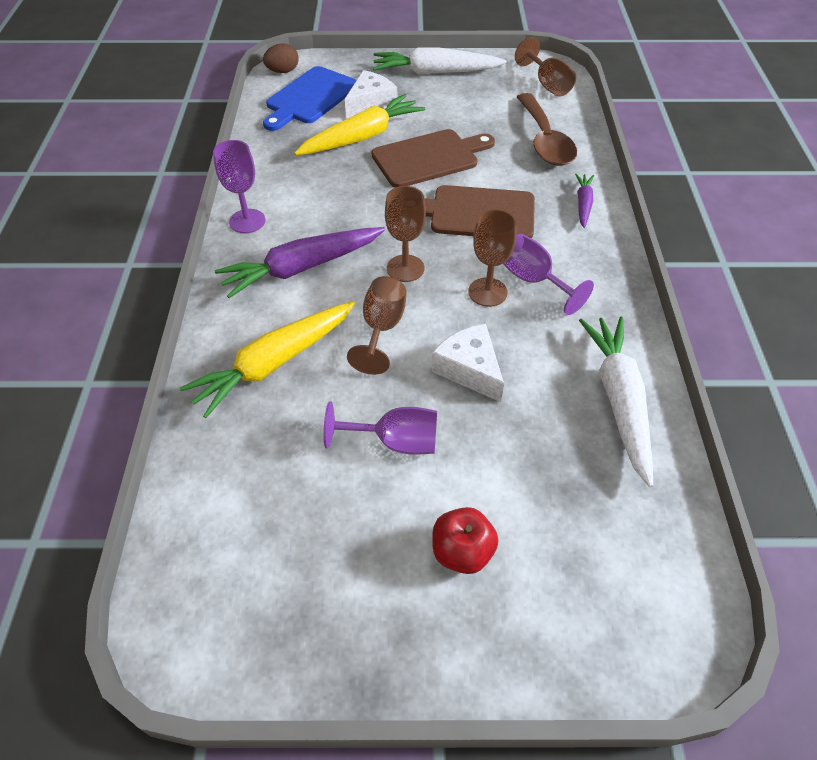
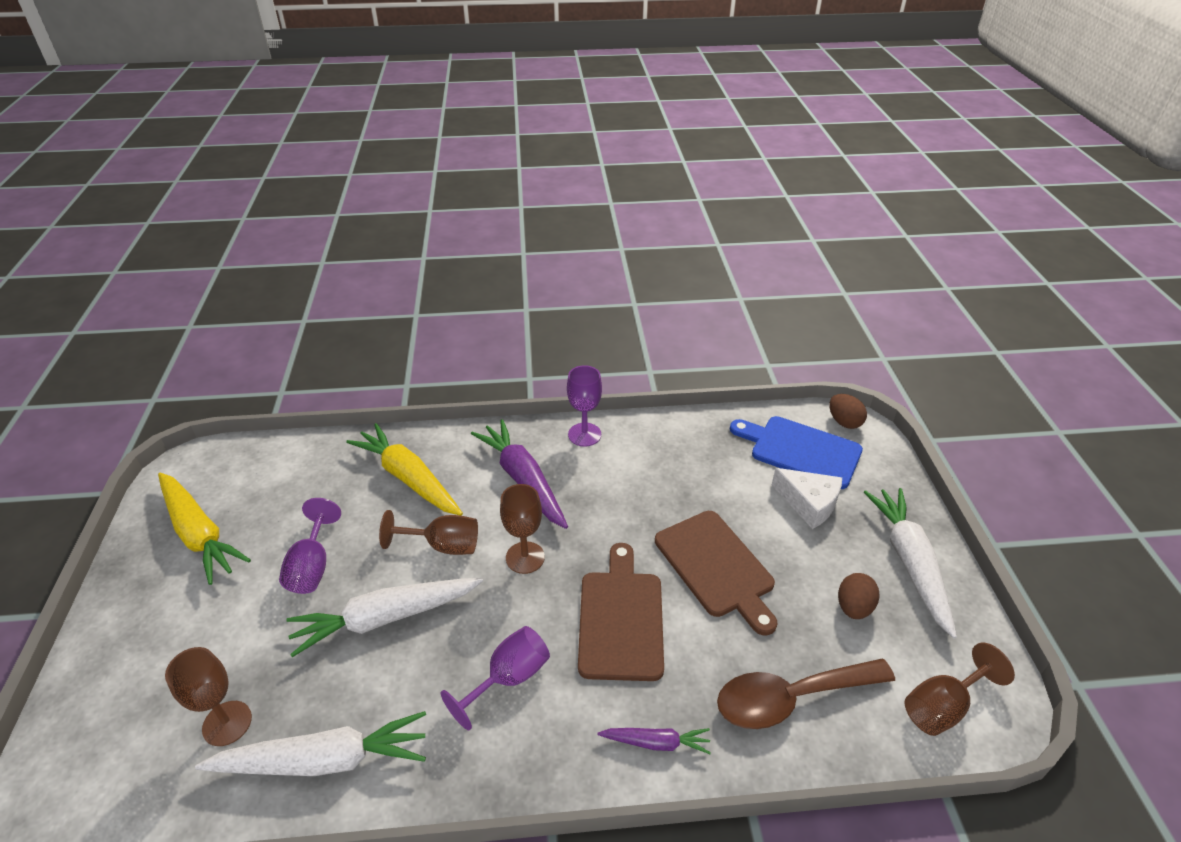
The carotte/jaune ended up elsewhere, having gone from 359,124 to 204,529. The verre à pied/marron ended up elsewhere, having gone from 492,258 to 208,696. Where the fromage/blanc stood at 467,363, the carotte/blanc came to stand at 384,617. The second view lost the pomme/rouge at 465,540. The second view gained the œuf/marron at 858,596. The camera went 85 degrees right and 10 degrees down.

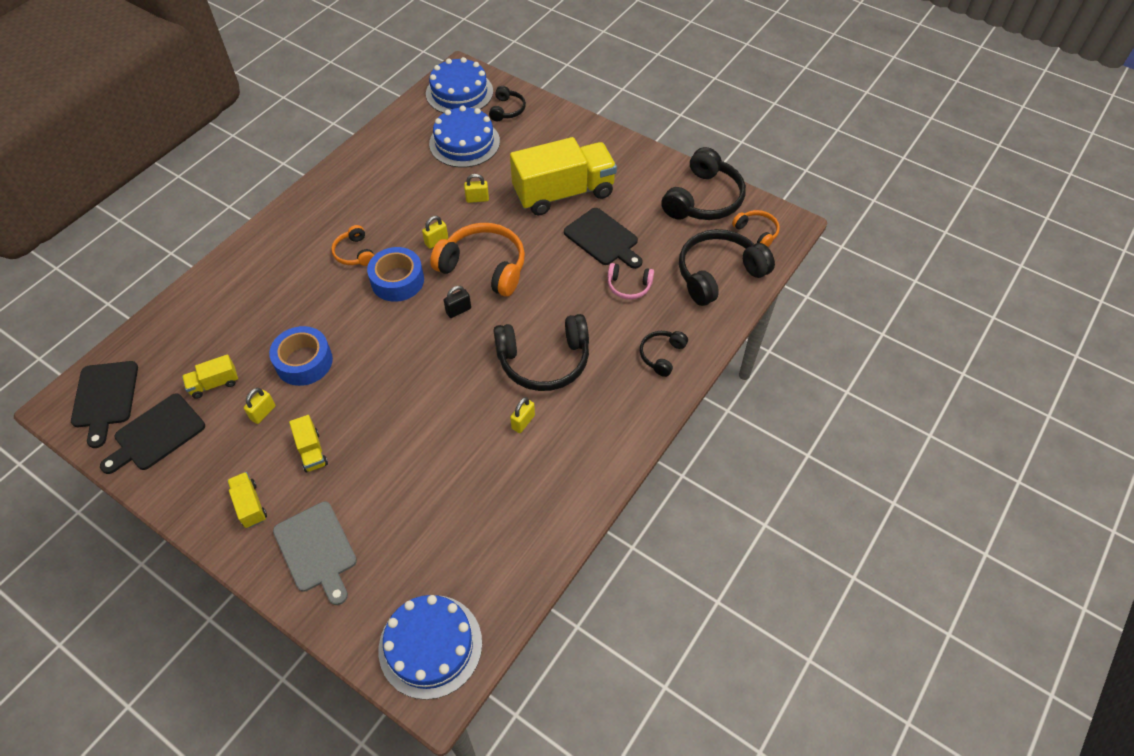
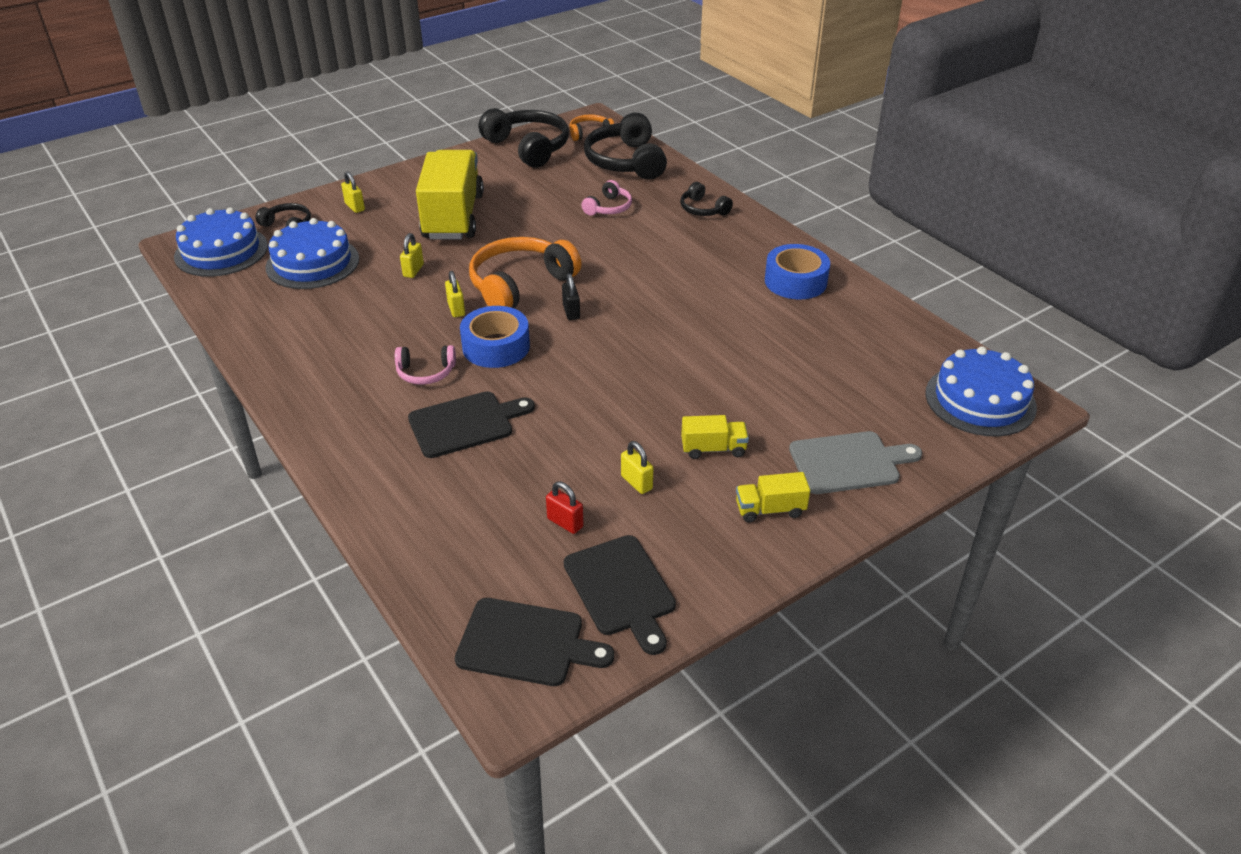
The planche à découper/noir ended up elsewhere, having gone from 603,238 to 471,424. What was the casque audio/orange at 352,245 turned into the casque audio/rose at 425,365. The second view lost the casque audio/noir at 541,352. The ruban adhésif/bleu ended up elsewhere, having gone from 301,356 to 797,271. Where the camion/jaune stood at 210,376, the cadenas/rouge came to stand at 565,508. The cadenas/jaune ended up elsewhere, having gone from 522,415 to 353,192. The camera went 70 degrees left and 15 degrees down.

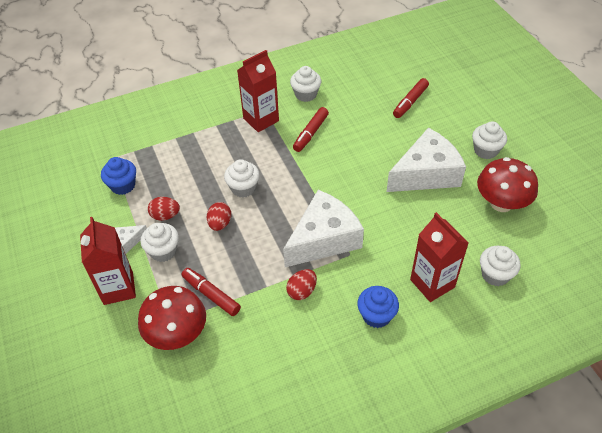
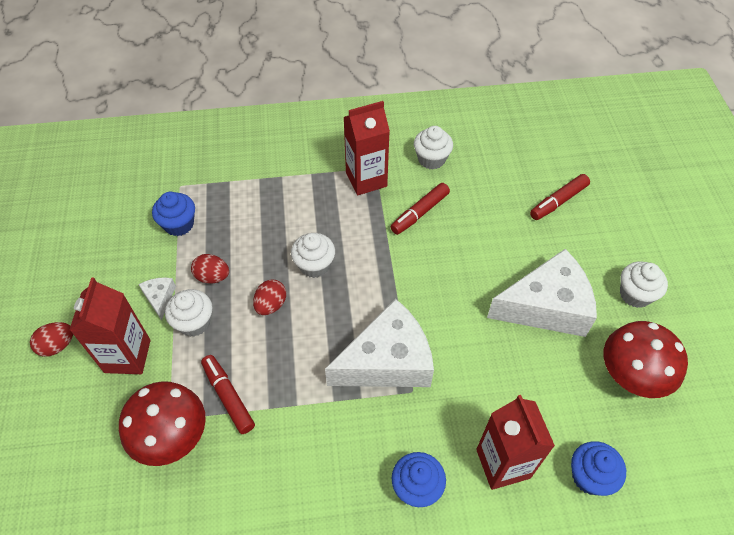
The fromage/blanc at 131,239 ended up facing another way, 90 degrees clockwise from before. What was the muffin/blanc at 500,266 turned into the muffin/bleu at 598,468. The œuf/rouge ended up elsewhere, having gone from 301,284 to 51,339. The camera went 15 degrees right and 5 degrees up.

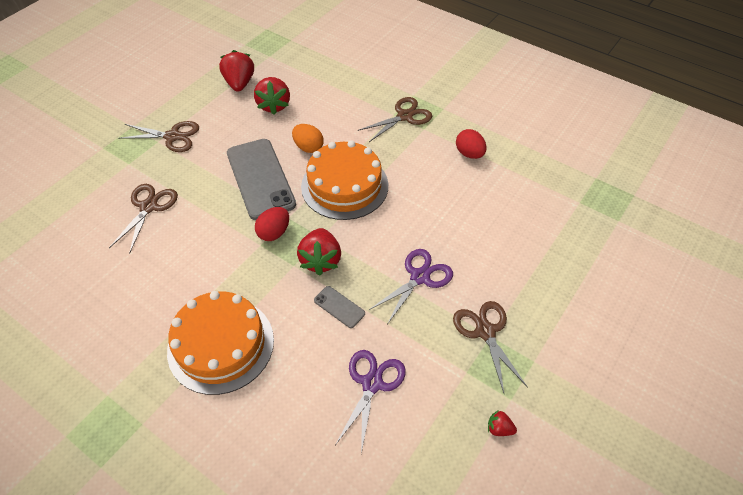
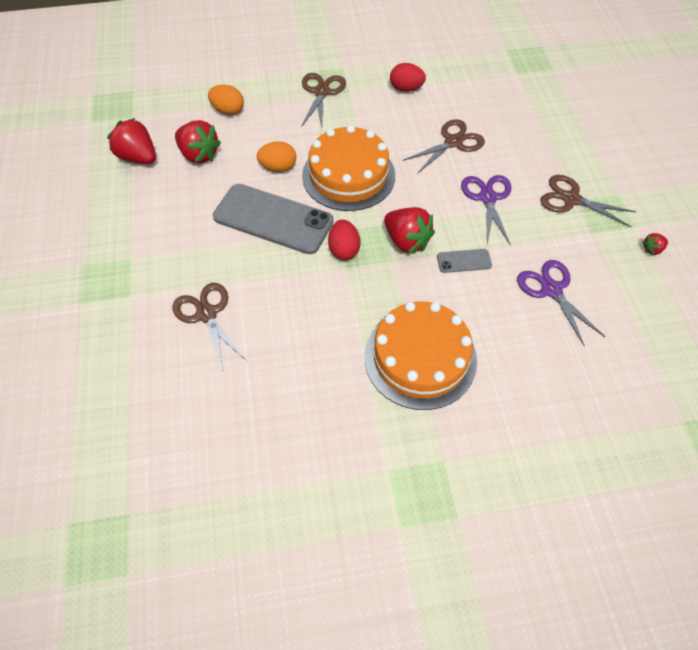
The ciseaux/marron ended up elsewhere, having gone from 158,136 to 444,146. The second view gained the œuf/orange at 226,100. The camera went 45 degrees left and 5 degrees up.

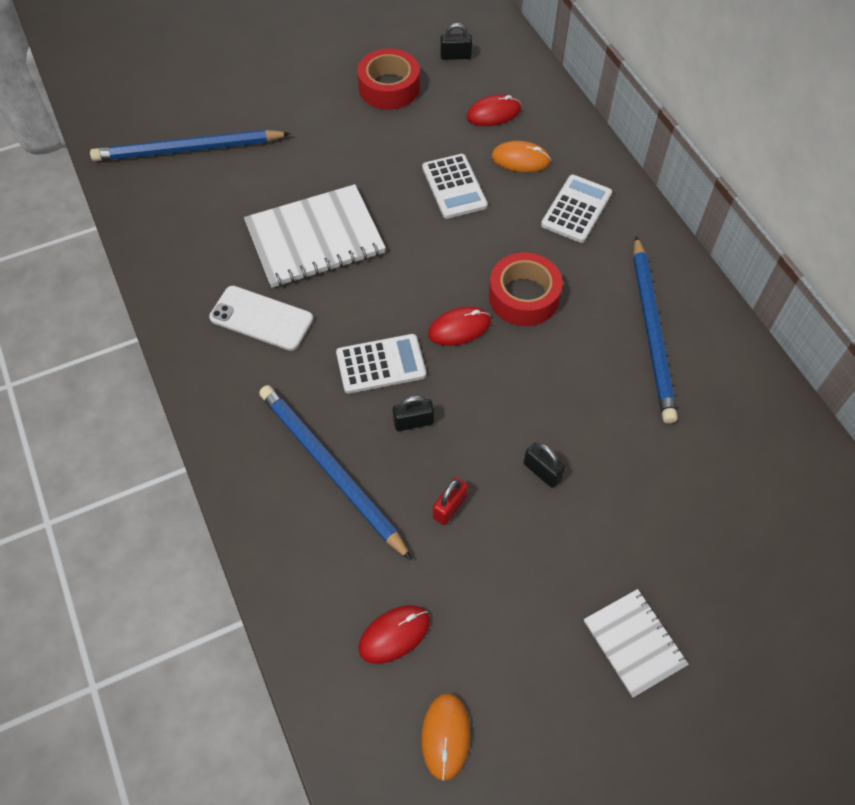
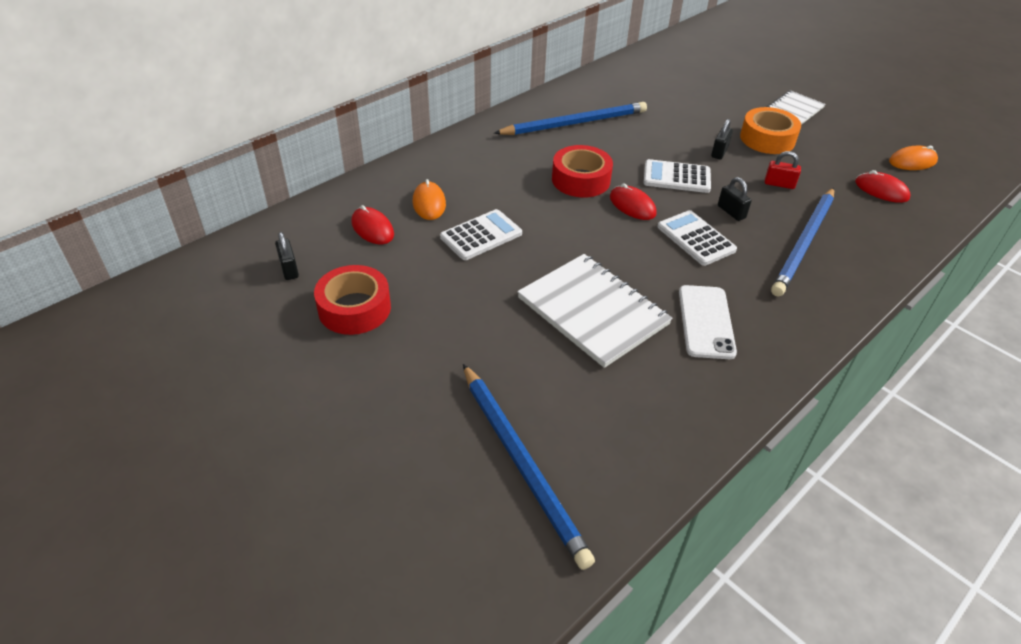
The calculatrice/blanc ended up elsewhere, having gone from 576,209 to 677,176. The second view gained the ruban adhésif/orange at 770,130. The camera went 110 degrees left and 15 degrees down.

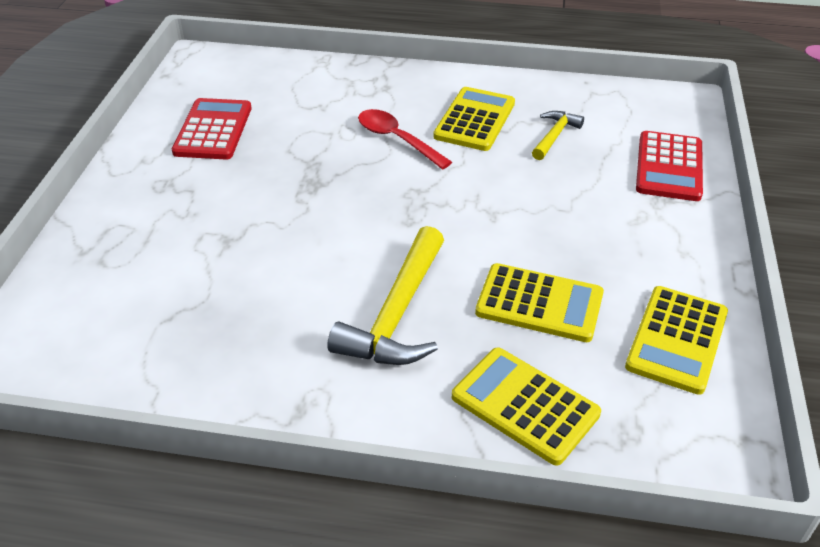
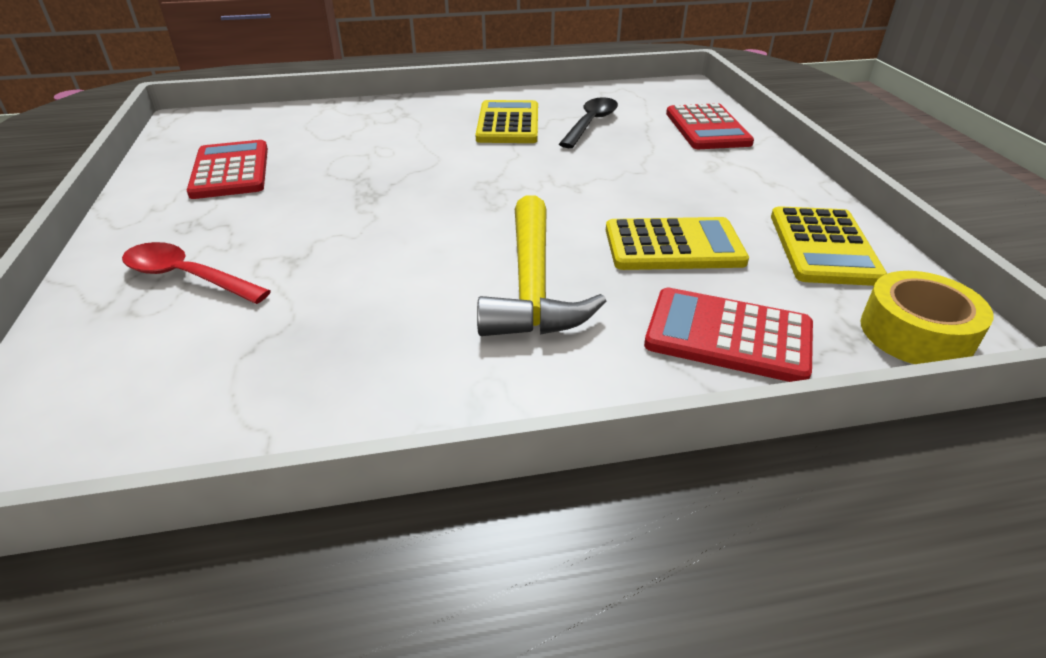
The cuillère/rouge ended up elsewhere, having gone from 405,139 to 196,273. Where the marteau/jaune stood at 558,135, the cuillère/noir came to stand at 588,122. What was the calculatrice/jaune at 526,406 turned into the calculatrice/rouge at 728,335. The second view gained the ruban adhésif/jaune at 927,317. The camera went 20 degrees left and 5 degrees down.

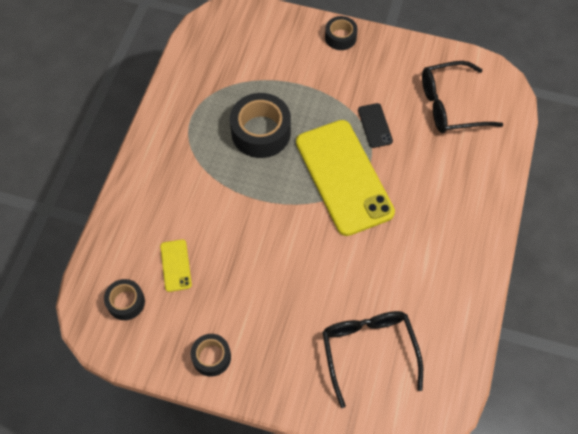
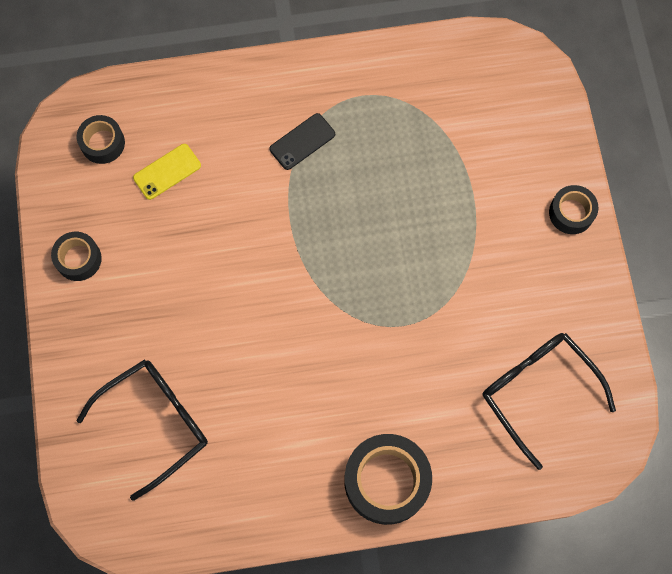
The ruban adhésif/noir ended up elsewhere, having gone from 260,125 to 388,479. The téléphone/noir ended up elsewhere, having gone from 375,125 to 302,141. The second view lost the téléphone/jaune at 345,178. The camera went 65 degrees right and 10 degrees up.

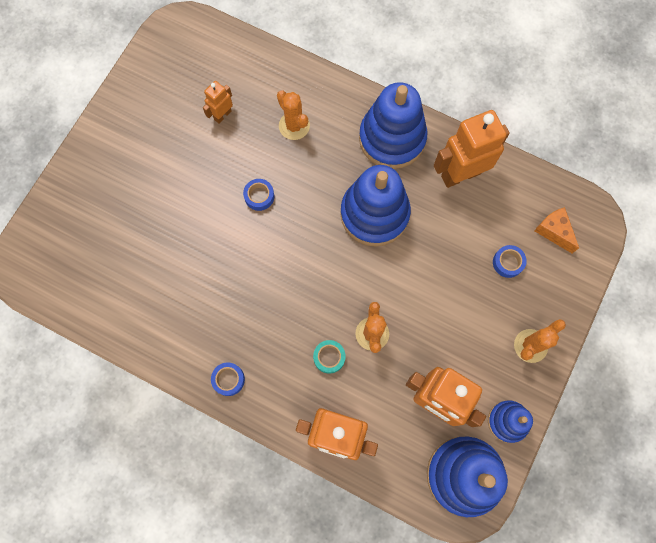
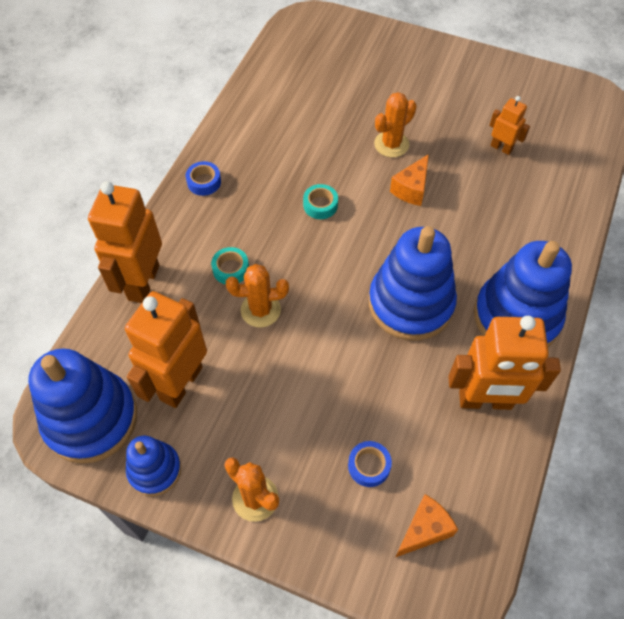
The cactus/orange ended up elsewhere, having gone from 293,115 to 395,124. The robot/orange at 472,149 ended up facing another way, 120 degrees clockwise from before. Where the ruban adhésif/bleu stood at 258,195, the fromage/orange came to stand at 409,180. The second view gained the ruban adhésif/turquoise at 320,201. The camera went 85 degrees right and 15 degrees down.

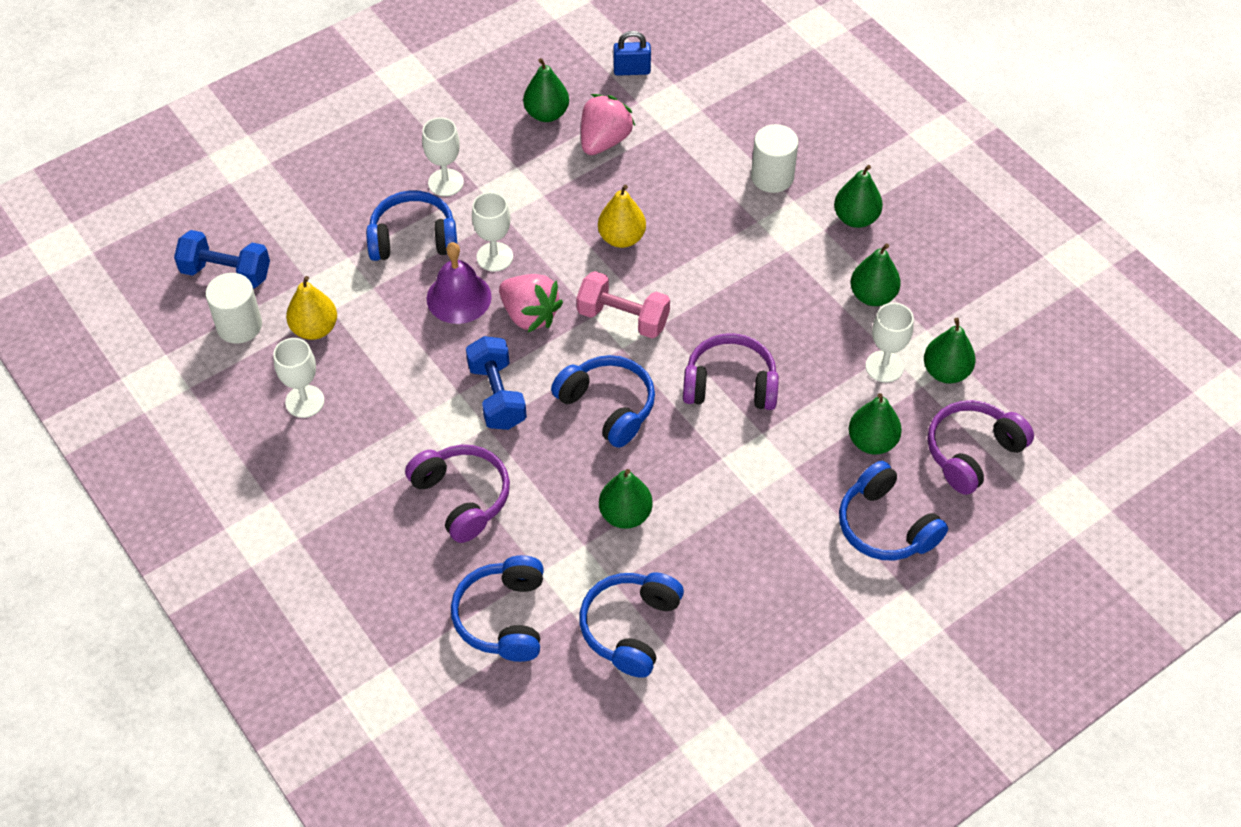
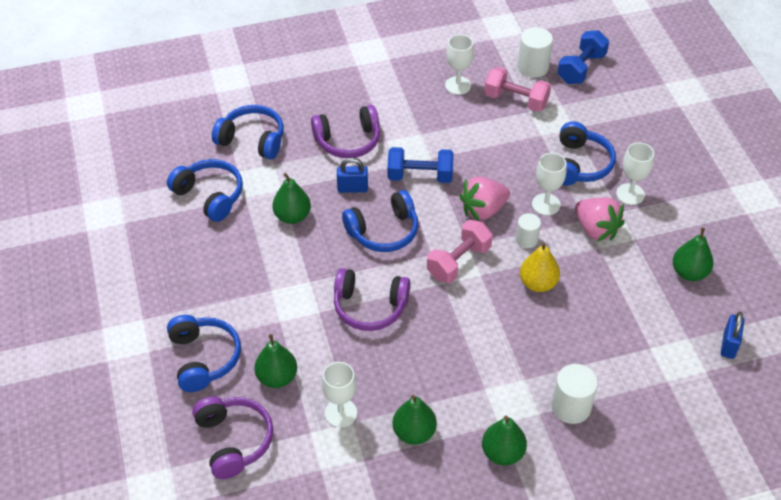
The fraise/rose ended up elsewhere, having gone from 608,124 to 600,219. The second view lost the cloche/violet at 459,283. Where the poire/jaune stood at 311,308, the haltère/rose came to stand at 517,89. The second view lost the poire/vert at 950,351. The casque audio/violet at 731,371 ended up facing another way, 75 degrees clockwise from before. The casque audio/bleu at 893,510 ended up facing another way, 90 degrees clockwise from before. The second view gained the cadenas/bleu at 352,175. The second view gained the cylindre/blanc at 528,230. The camera went 110 degrees right and 5 degrees down.

